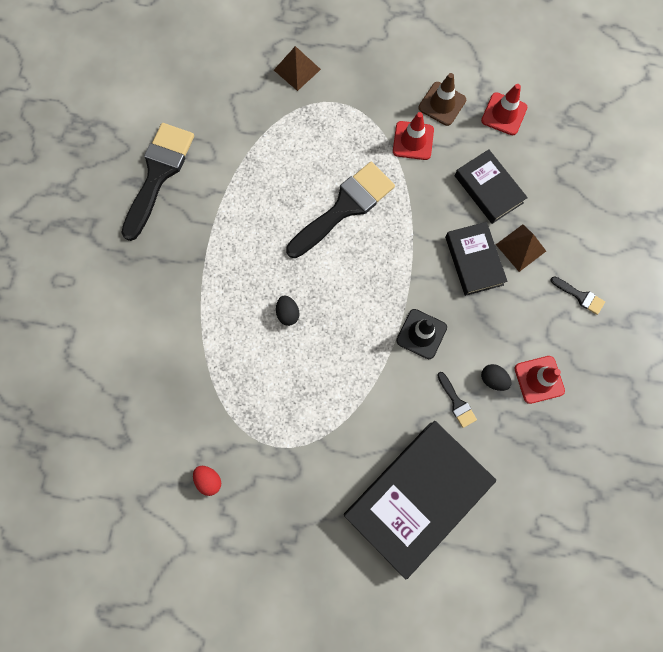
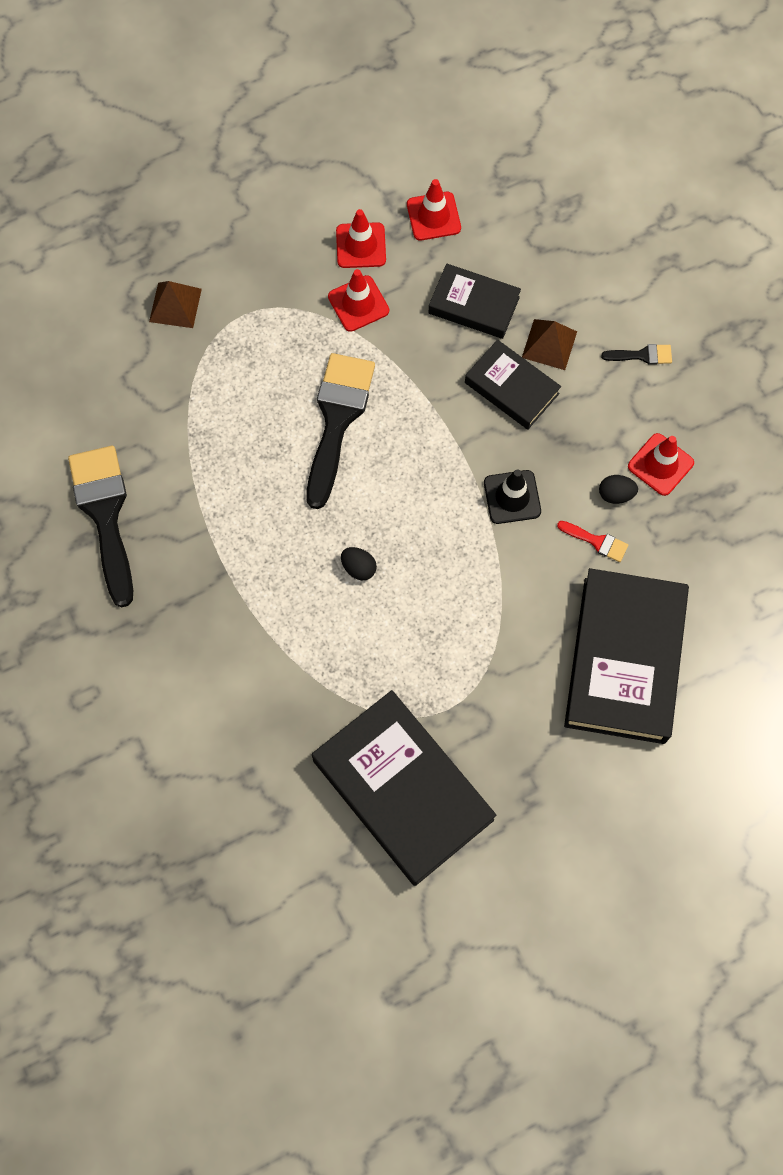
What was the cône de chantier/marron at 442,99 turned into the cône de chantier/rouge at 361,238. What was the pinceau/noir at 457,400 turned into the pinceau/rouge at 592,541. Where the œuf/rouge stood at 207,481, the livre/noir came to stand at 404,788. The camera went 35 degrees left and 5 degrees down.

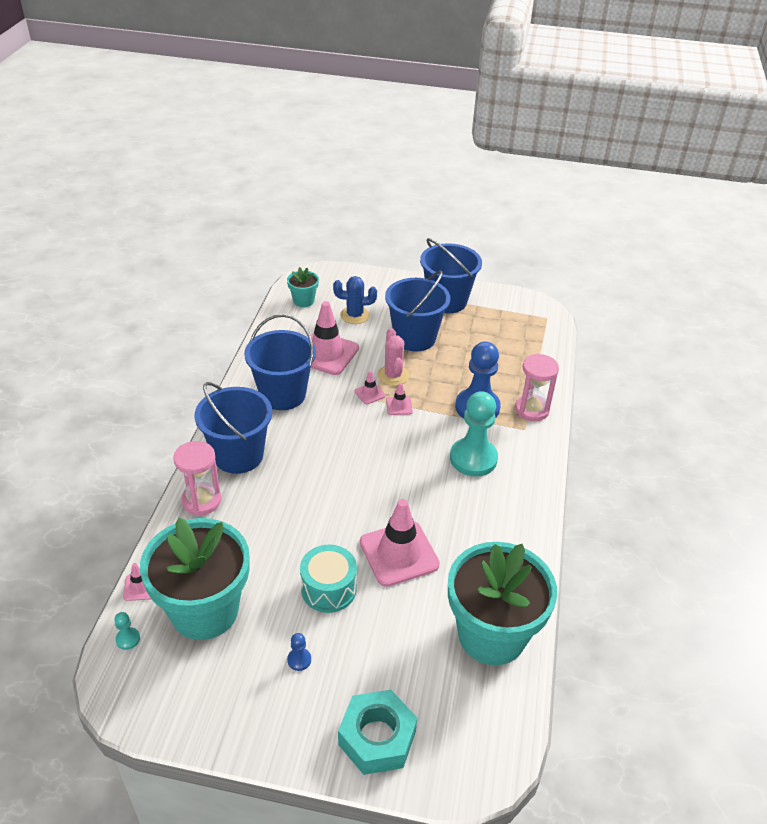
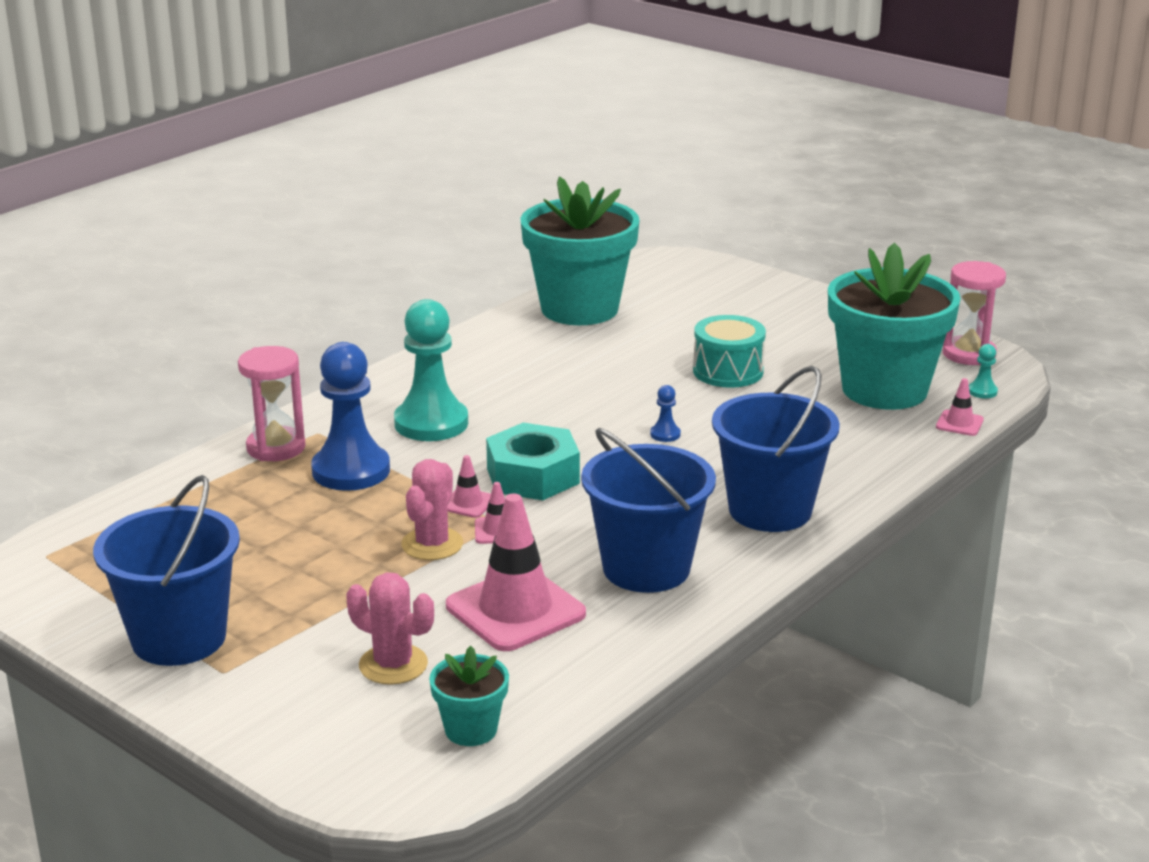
The second view lost the seau/bleu at 417,311. What was the cactus/bleu at 355,300 turned into the cactus/rose at 390,629. The sablier/rose ended up elsewhere, having gone from 197,478 to 974,313. The second view lost the cône de chantier/rose at 400,543. The pion/bleu ended up elsewhere, having gone from 299,652 to 665,413. The écrou/turquoise ended up elsewhere, having gone from 377,732 to 533,461. The camera went 150 degrees left and 15 degrees down.

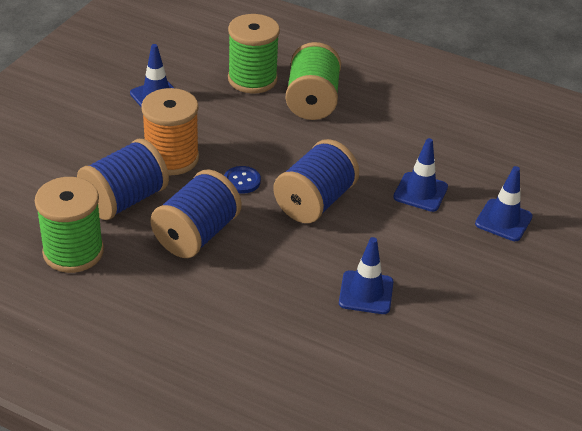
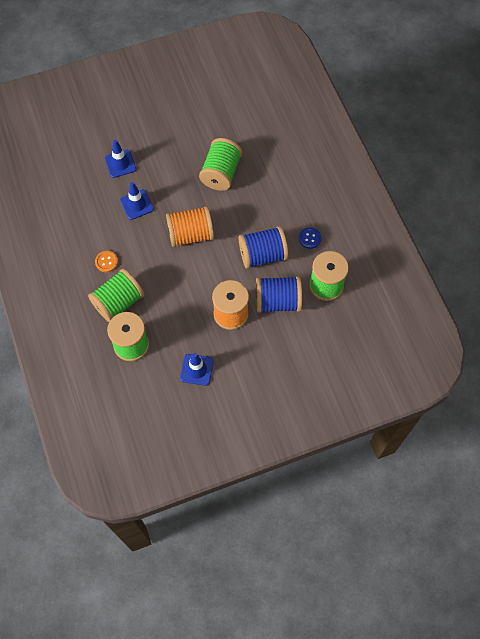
What was the bobine/bleu at 316,181 turned into the bobine/orange at 190,226. The bouton/bleu ended up elsewhere, having gone from 242,180 to 310,238. Where the cône de chantier/bleu stood at 366,275, the bobine/vert came to stand at 220,164. The second view gained the bouton/orange at 106,261. The camera went 135 degrees left and 25 degrees up.

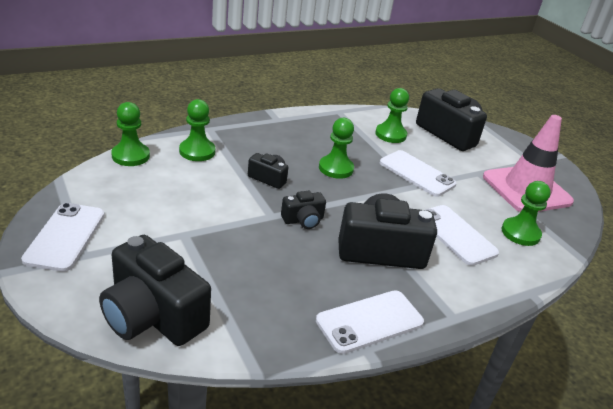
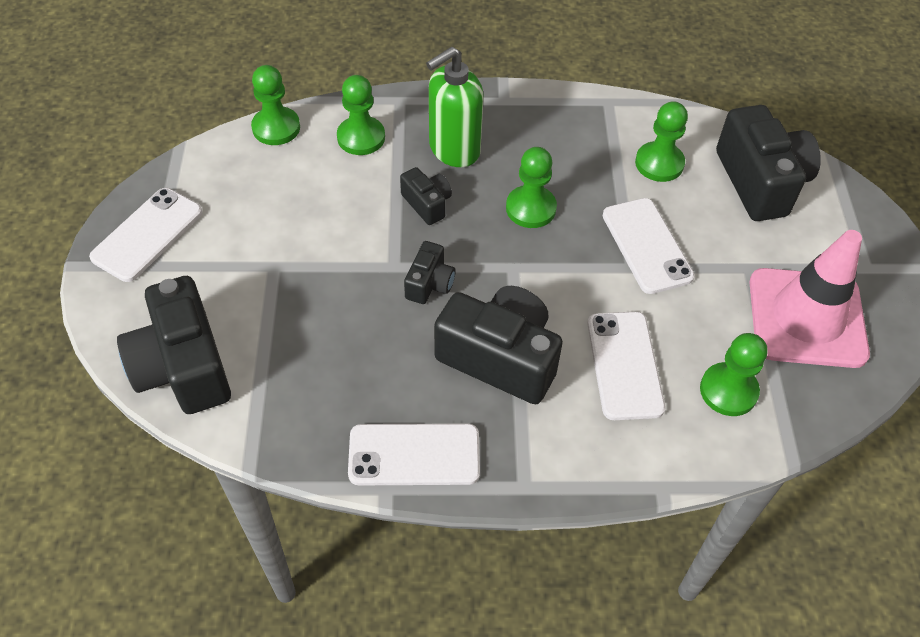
The appareil photo/noir at 303,210 ended up facing another way, 75 degrees counterclockwise from before. The second view gained the distributeur de savon/vert at 455,106. The camera went 30 degrees right and 20 degrees up.

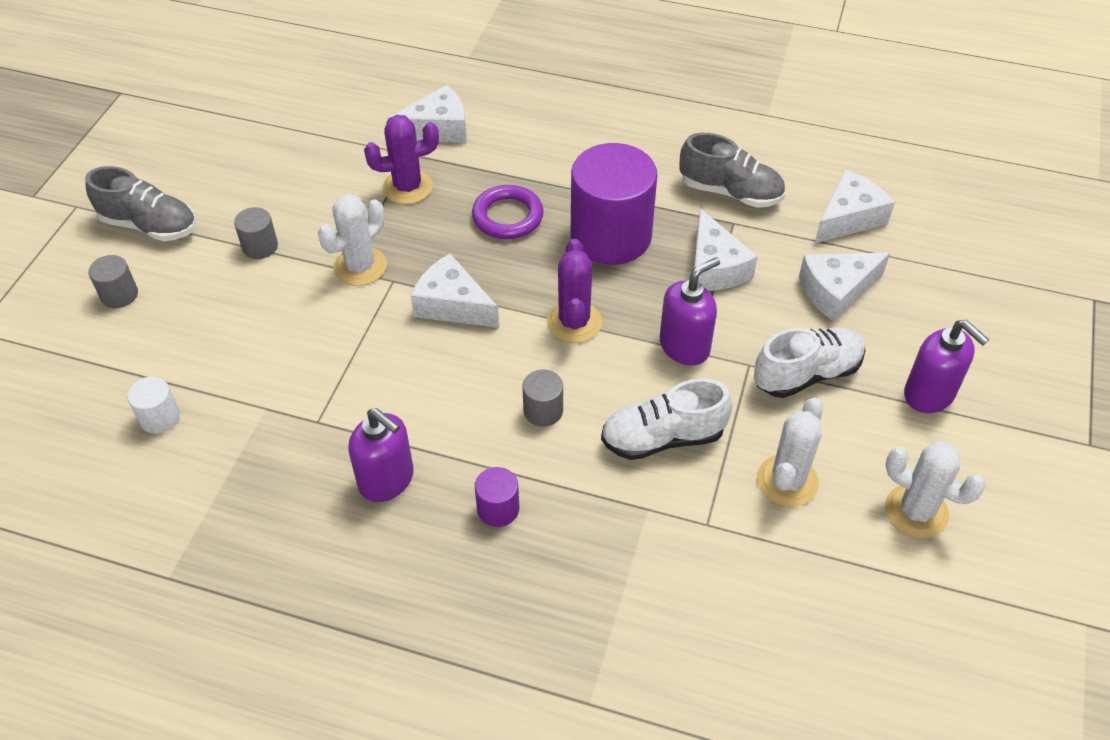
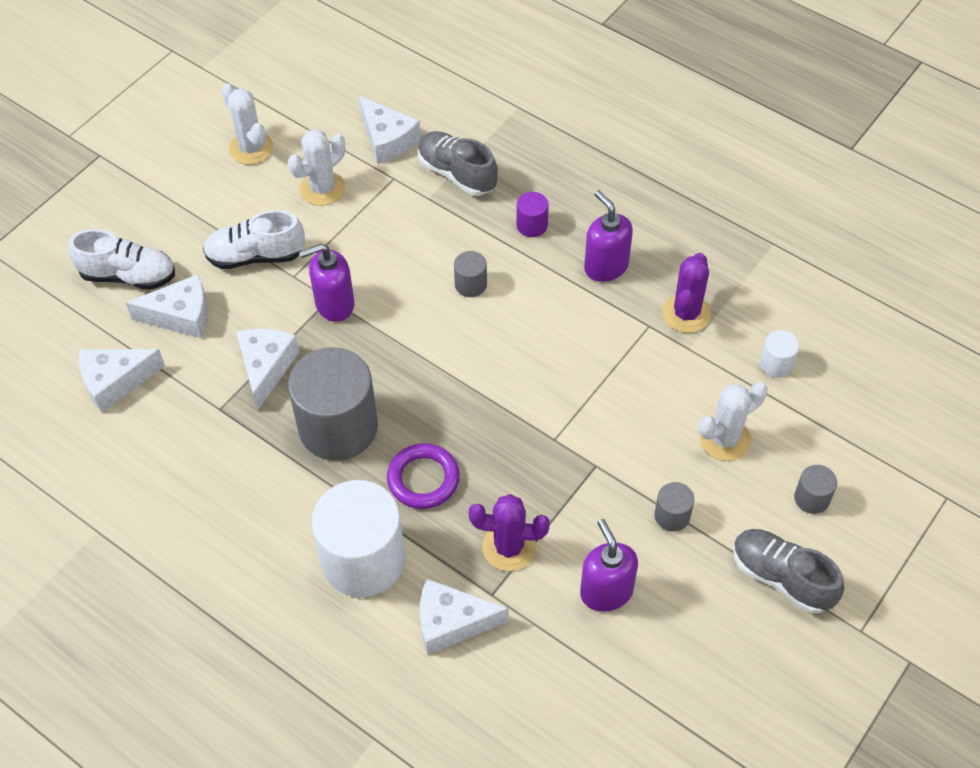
The chaussure/gris ended up elsewhere, having gone from 732,170 to 458,163. What was the cylindre/violet at 614,204 turned into the cylindre/gris at 333,404. The cactus/blanc ended up elsewhere, having gone from 352,240 to 733,421. The cactus/violet ended up elsewhere, having gone from 574,291 to 686,293. The fromage/blanc ended up elsewhere, having gone from 455,291 to 390,130. The distributeur de savon/violet ended up elsewhere, having gone from 946,366 to 609,565. The chaussure/blanc ended up elsewhere, having gone from 666,419 to 121,259. The second view gained the cylindre/blanc at 358,538. The camera went 160 degrees left and 5 degrees up.

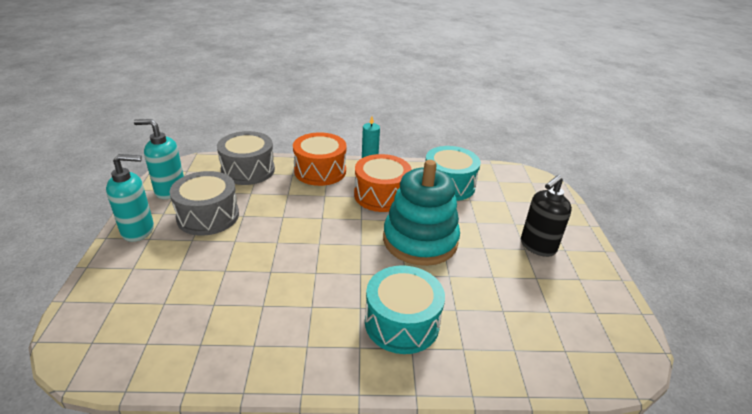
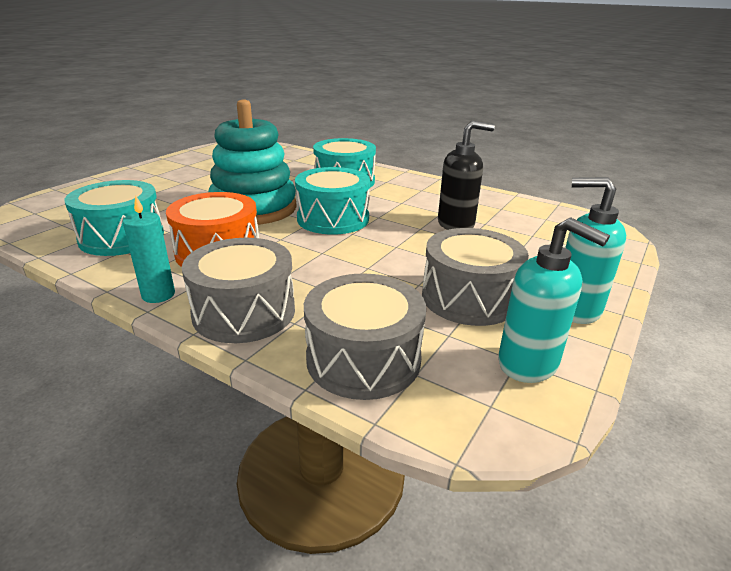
What was the tambour/orange at 320,159 turned into the tambour/gris at 238,290. The distributeur de savon/noir ended up elsewhere, having gone from 546,216 to 466,175. The second view gained the tambour/turquoise at 332,201. The camera went 145 degrees left and 5 degrees down.

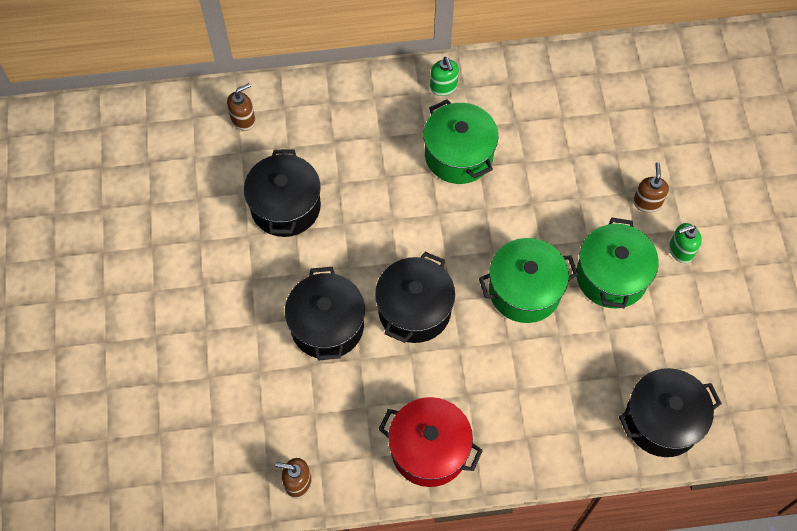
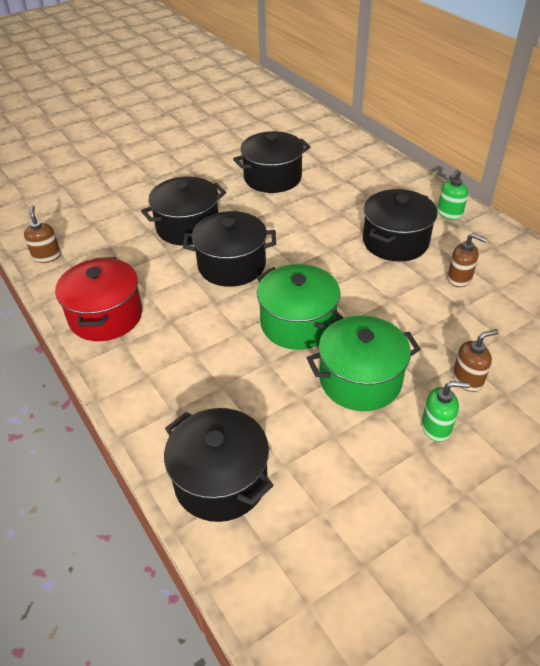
The distributeur de savon/marron ended up elsewhere, having gone from 241,107 to 467,260. What was the marmite/vert at 460,141 turned into the marmite/noir at 400,225. The distributeur de savon/vert at 685,243 ended up facing another way, 135 degrees clockwise from before. The camera went 65 degrees right and 20 degrees down.

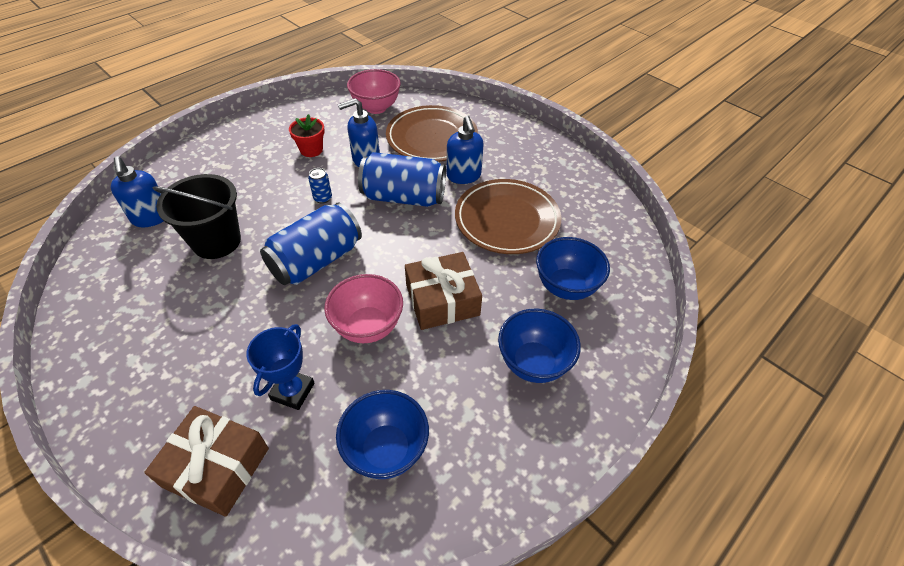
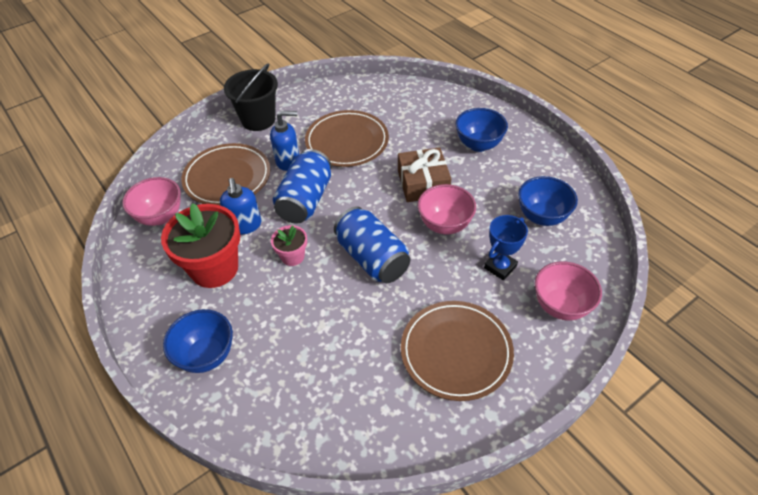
The size of the pot de fleurs/rouge at 307,135 changed by a factor of 2.01. The second view lost the distributeur de savon/bleu at 137,192. Where the canette/bleu stood at 320,186, the pot de fleurs/rose came to stand at 289,245. The seau/noir ended up elsewhere, having gone from 196,216 to 251,97. The bol/bleu ended up elsewhere, having gone from 573,268 to 198,341. The trophée/bleu at 280,367 ended up facing another way, 75 degrees counterclockwise from before. Where the cadeau/marron stood at 206,461, the bol/rose came to stand at 568,291. The second view gained the assiette/marron at 457,351. The camera went 80 degrees left and 0 degrees up.

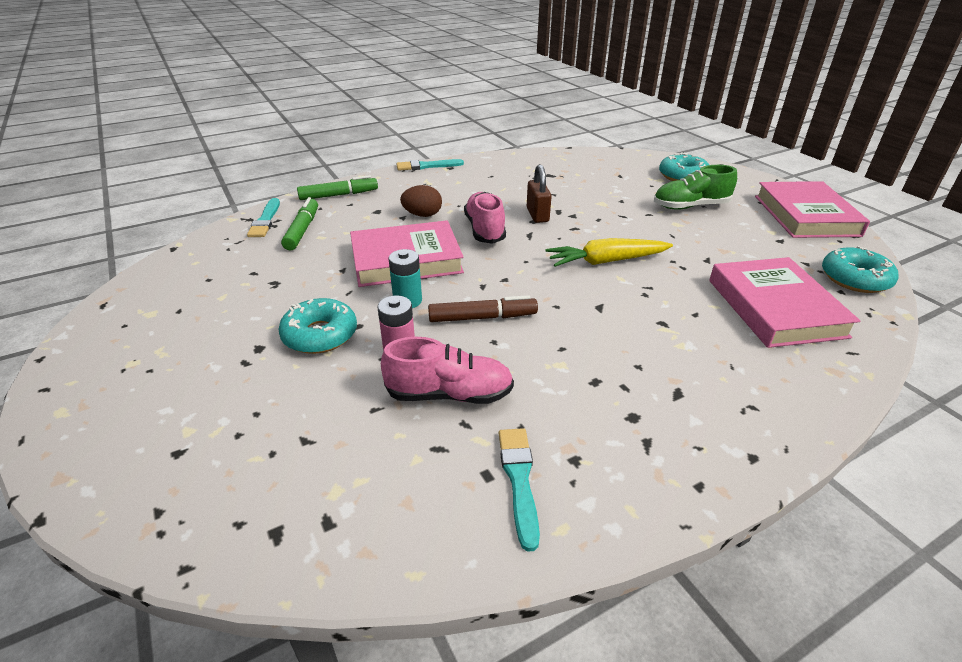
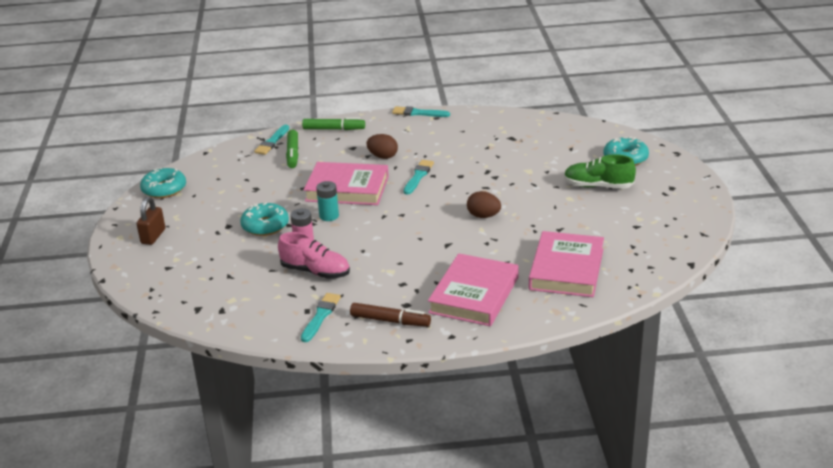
The cadenas/marron ended up elsewhere, having gone from 539,193 to 151,221. The livre/rose ended up elsewhere, having gone from 812,209 to 473,289. Where the chaussure/rose stood at 485,218, the pinceau/turquoise came to stand at 419,177. The feutre/vert at 299,224 ended up facing another way, 150 degrees clockwise from before. Where the carotte/jaune stood at 609,252, the œuf/marron came to stand at 484,204. The beignet/turquoise ended up elsewhere, having gone from 860,269 to 163,183. The feutre/marron ended up elsewhere, having gone from 483,308 to 390,315. The camera went 25 degrees right and 5 degrees down.

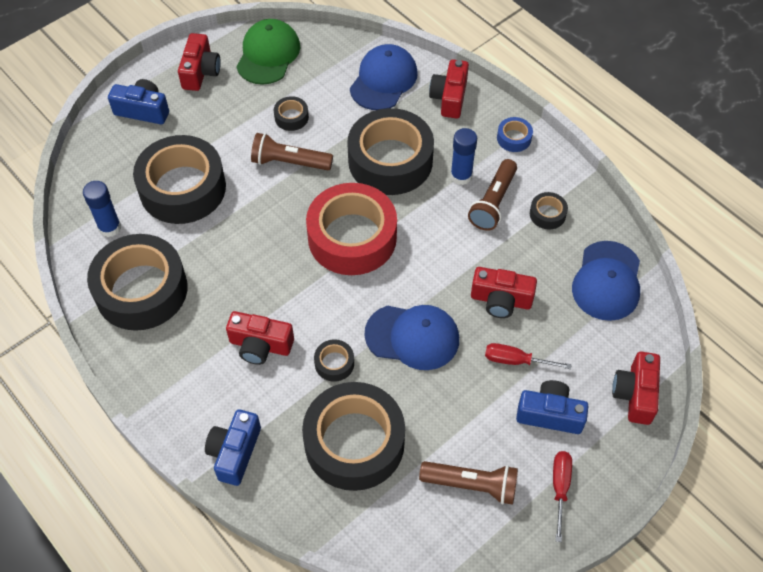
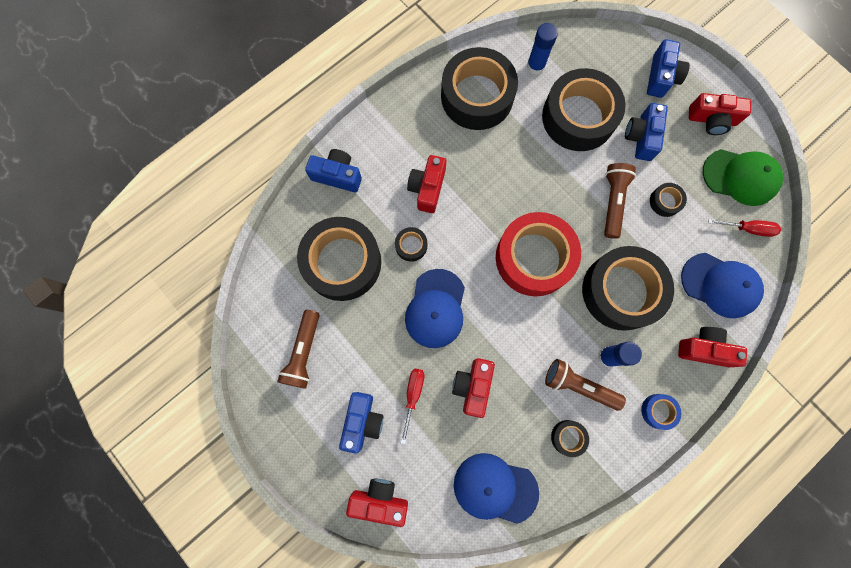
The tournevis/rouge ended up elsewhere, having gone from 562,496 to 744,228. The second view gained the appareil photo/bleu at 646,132. The camera went 90 degrees right and 20 degrees up.

